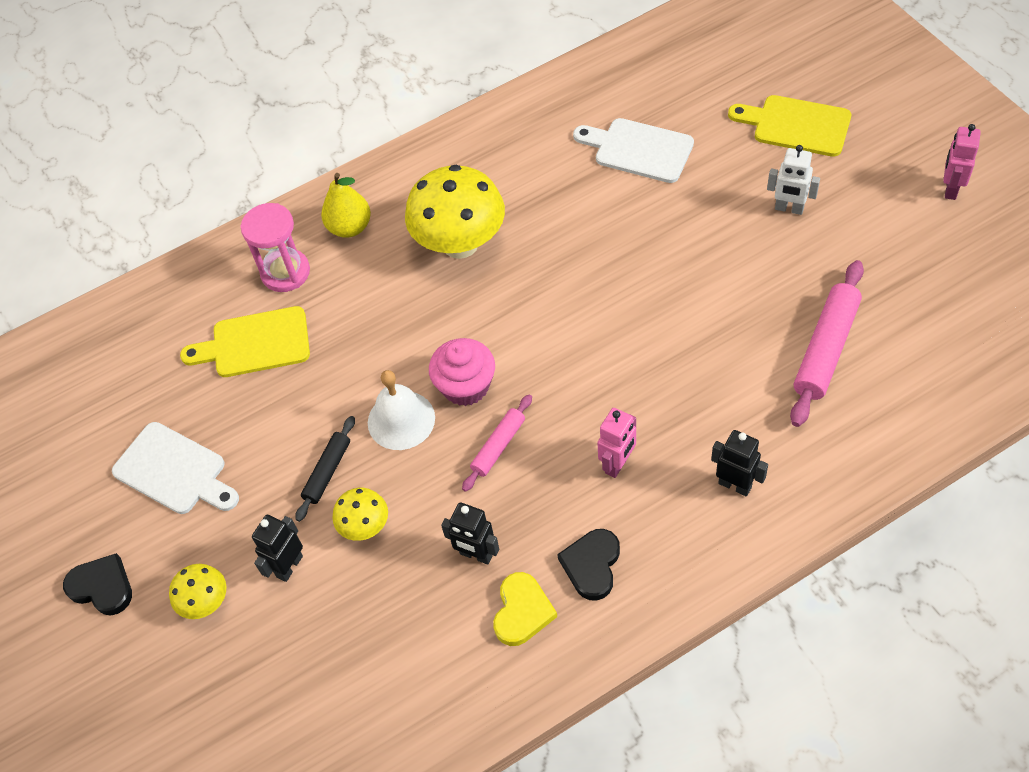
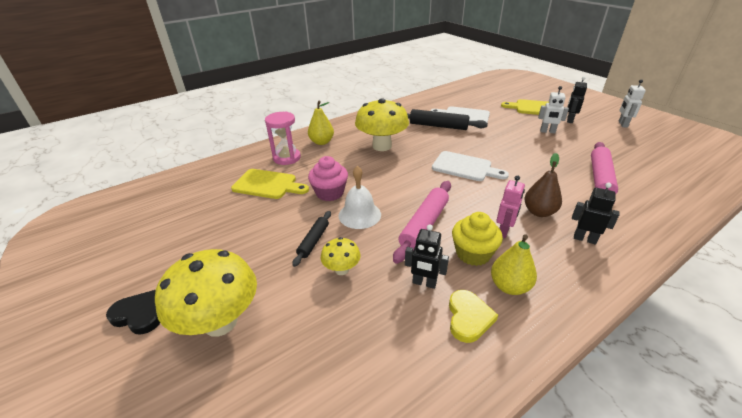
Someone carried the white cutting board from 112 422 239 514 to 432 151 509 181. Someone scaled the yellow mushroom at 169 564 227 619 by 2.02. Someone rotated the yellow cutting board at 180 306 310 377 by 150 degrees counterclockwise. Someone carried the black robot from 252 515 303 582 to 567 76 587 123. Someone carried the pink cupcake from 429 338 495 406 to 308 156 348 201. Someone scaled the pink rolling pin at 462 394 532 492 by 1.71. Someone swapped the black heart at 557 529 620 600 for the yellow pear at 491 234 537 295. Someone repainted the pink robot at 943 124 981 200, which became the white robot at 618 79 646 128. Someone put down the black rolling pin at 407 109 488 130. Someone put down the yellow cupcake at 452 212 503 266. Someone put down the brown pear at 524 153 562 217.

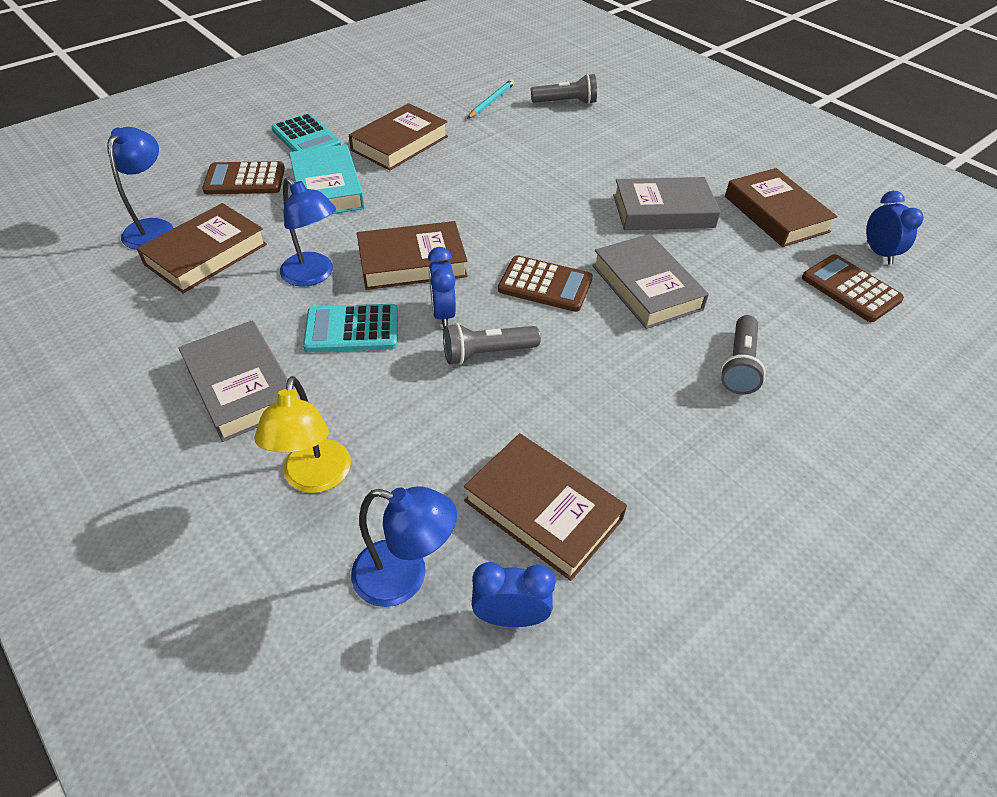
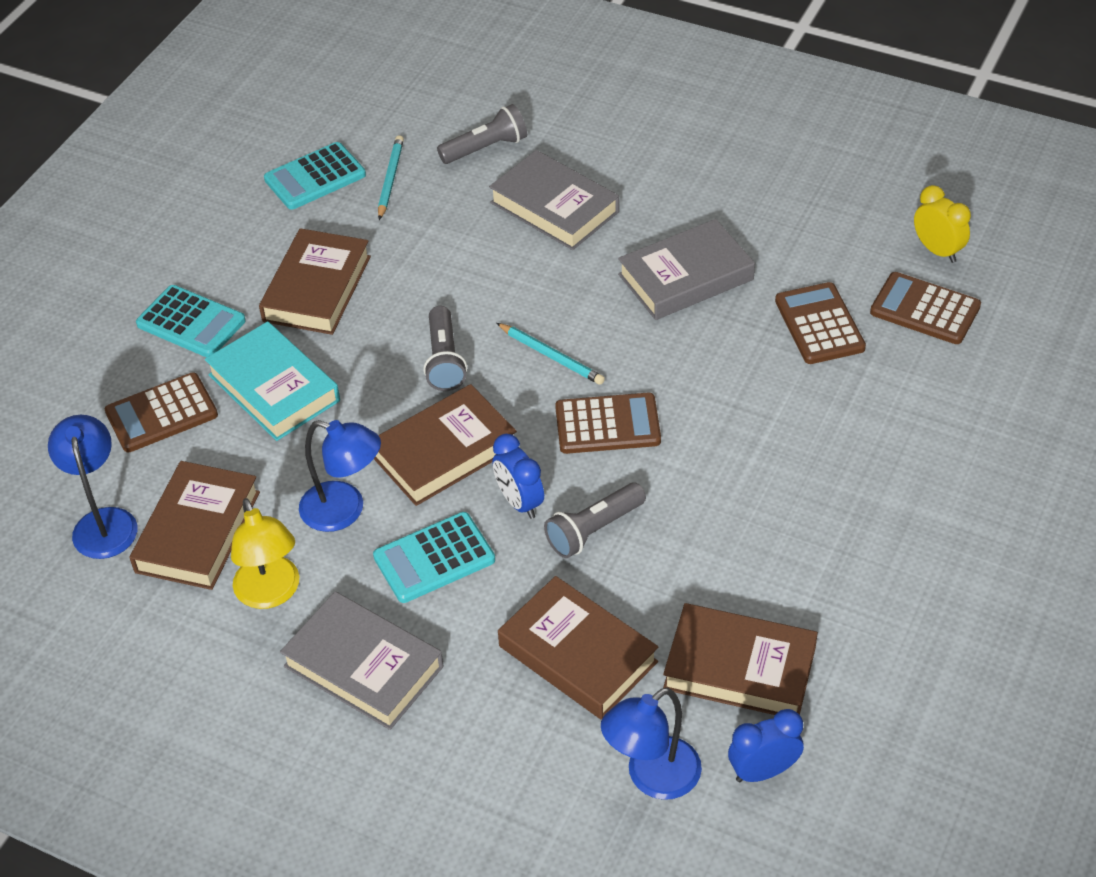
Someone carried the yellow lamp from 254 376 351 493 to 231 498 299 609. Someone rotated the blue lamp at 351 486 457 607 by 150 degrees clockwise. Someone carried the grey book from 592 234 709 329 to 489 150 619 250. Someone carried the grey flashlight from 720 315 766 395 to 423 306 467 391. Someone carried the brown book from 725 168 838 247 to 498 576 658 720. Someone repainted the blue clock at 866 191 924 264, which became the yellow clock at 914 185 971 263. Someone put down the turquoise calculator at 264 142 366 210. Someone put down the turquoise pencil at 497 323 605 385. Someone put down the brown calculator at 775 282 866 364.

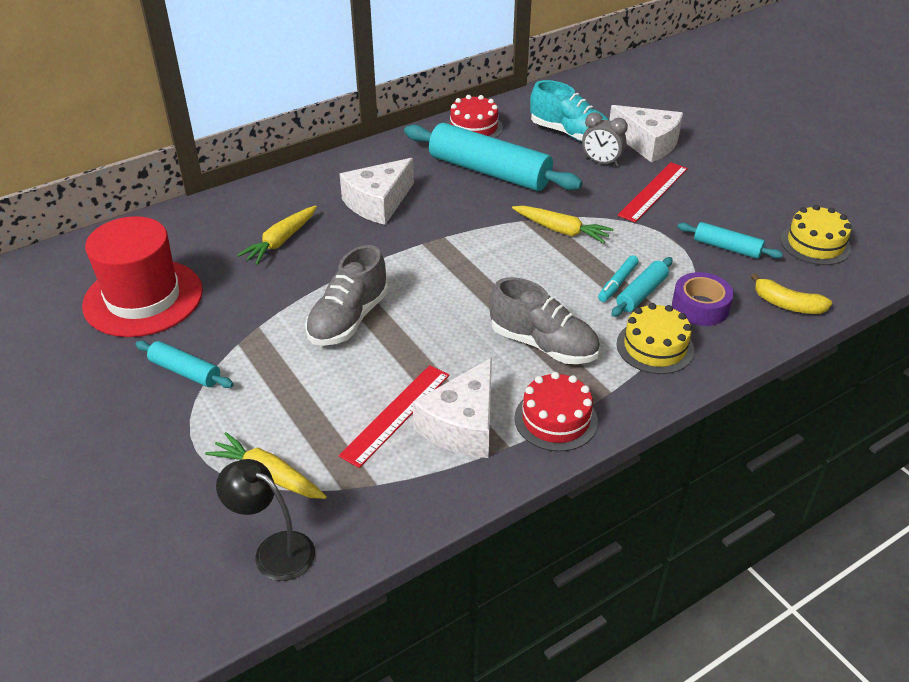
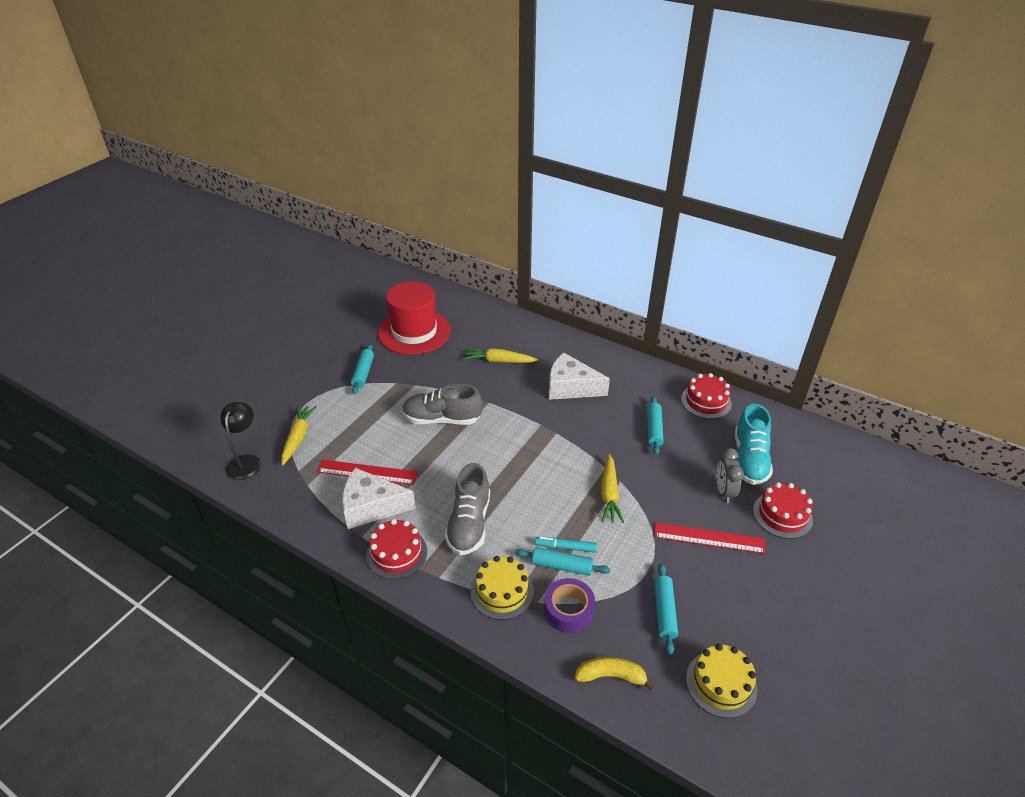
Someone scaled the turquoise rolling pin at 404 123 583 191 by 0.48. Someone swapped the white cheese at 609 105 683 163 for the red cake at 753 482 813 539. Someone rotated the yellow banana at 751 273 832 314 by 90 degrees clockwise.

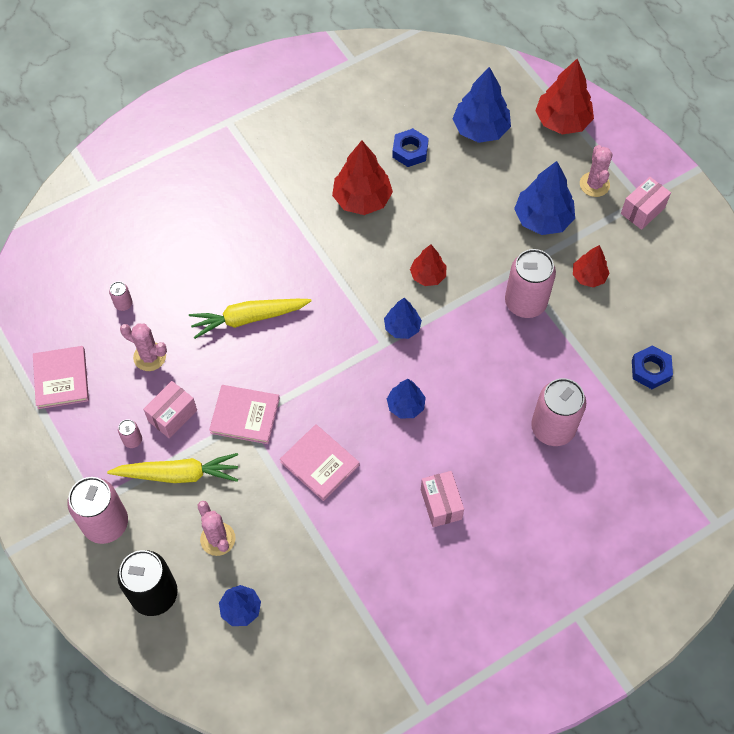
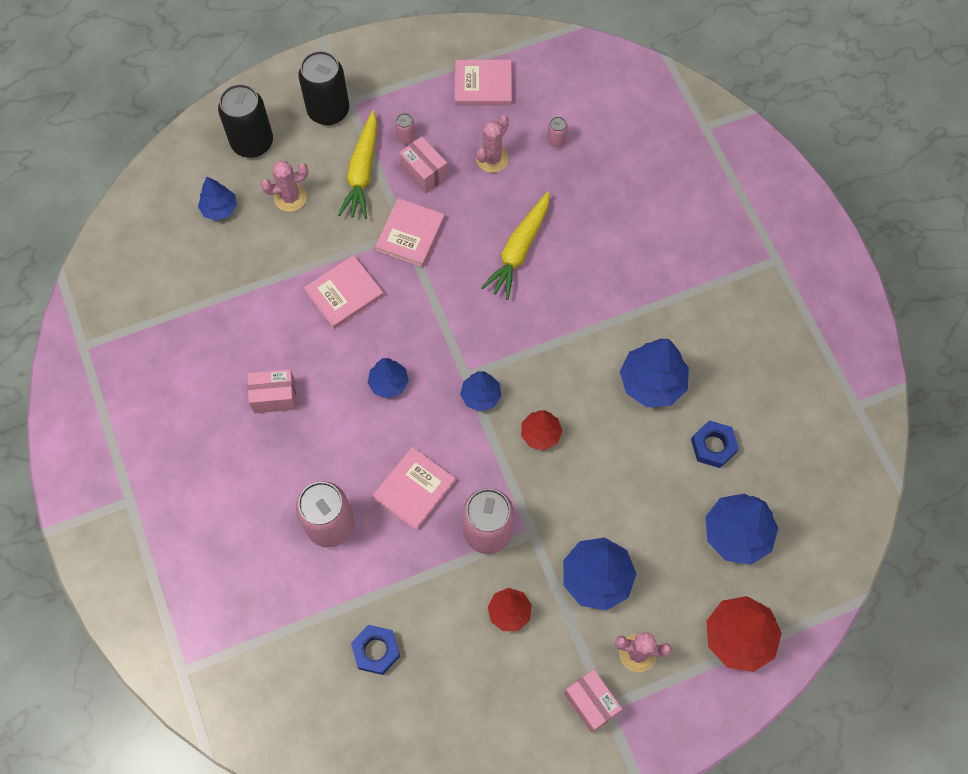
Someone repainted the pink can at 67 477 128 544, which became the black can at 298 51 349 125. Someone rotated the yellow carrot at 189 299 312 339 by 150 degrees counterclockwise. Someone repainted the red tree at 332 141 393 215, which became the blue tree at 620 339 689 407. Someone put down the pink book at 372 447 456 530.

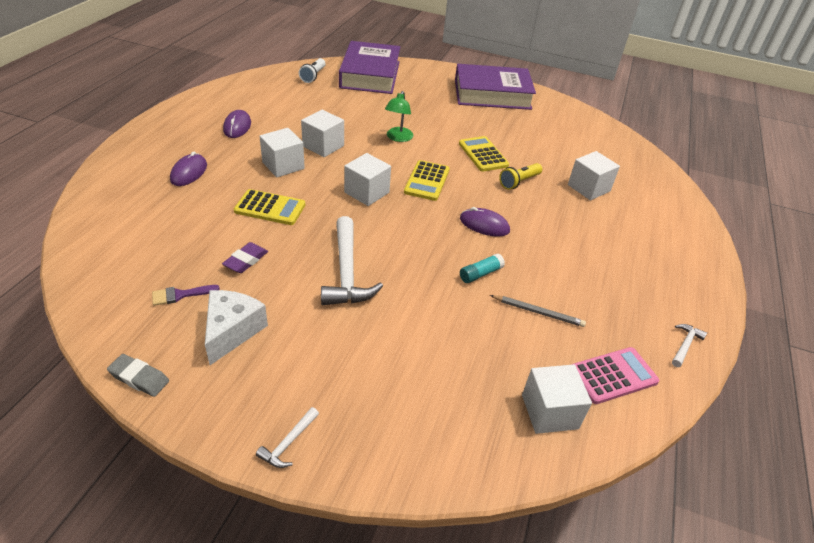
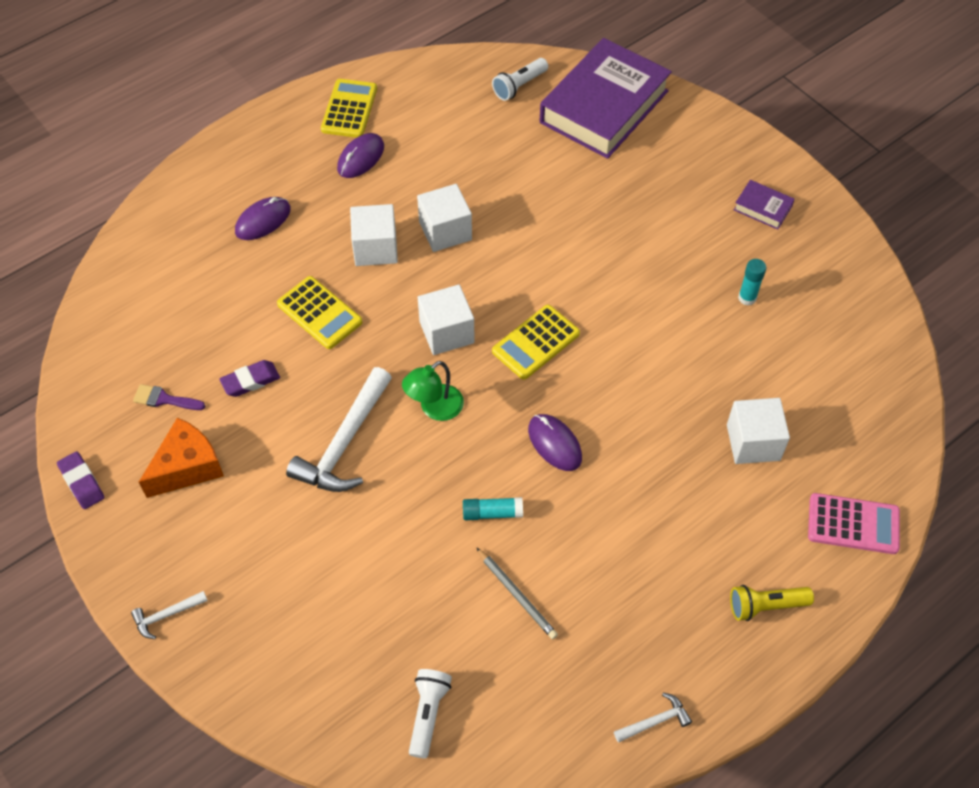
Someone repainted the grey eraser at 107 354 169 397, which became the purple eraser at 57 451 105 509. Someone repainted the white cheese at 205 290 268 365, which became the orange cheese at 139 417 224 498. Someone carried the green lamp from 385 91 413 142 to 402 361 464 421. Someone scaled the purple book at 455 64 536 110 by 0.41. Someone carried the yellow calculator from 459 136 509 172 to 321 79 377 138. Someone carried the yellow flashlight from 499 163 542 190 to 730 585 814 621. Someone swapped the white cube at 522 364 592 434 for the white flashlight at 409 669 452 759. Someone carried the pink calculator from 571 347 659 404 to 808 493 900 554. Someone put down the turquoise glue stick at 738 259 766 305.

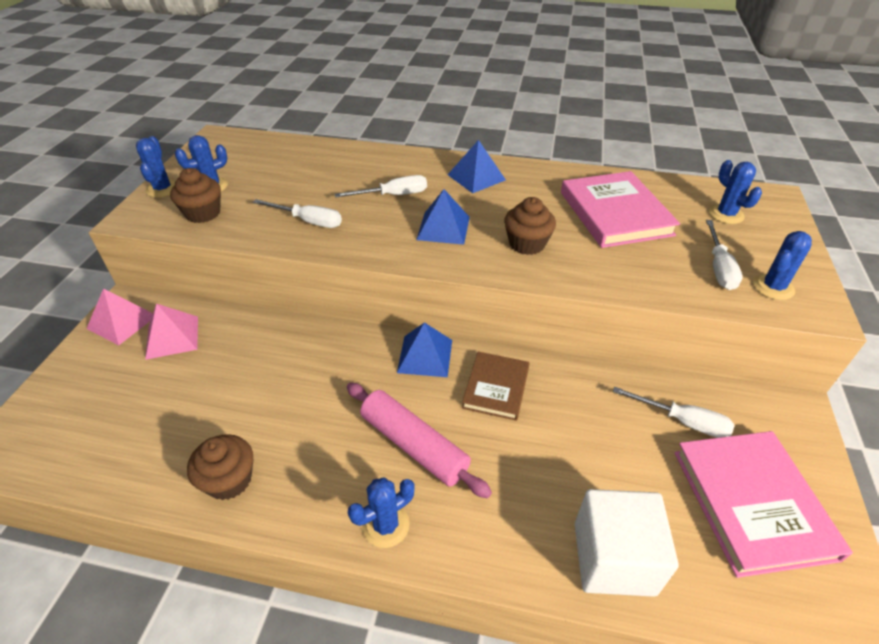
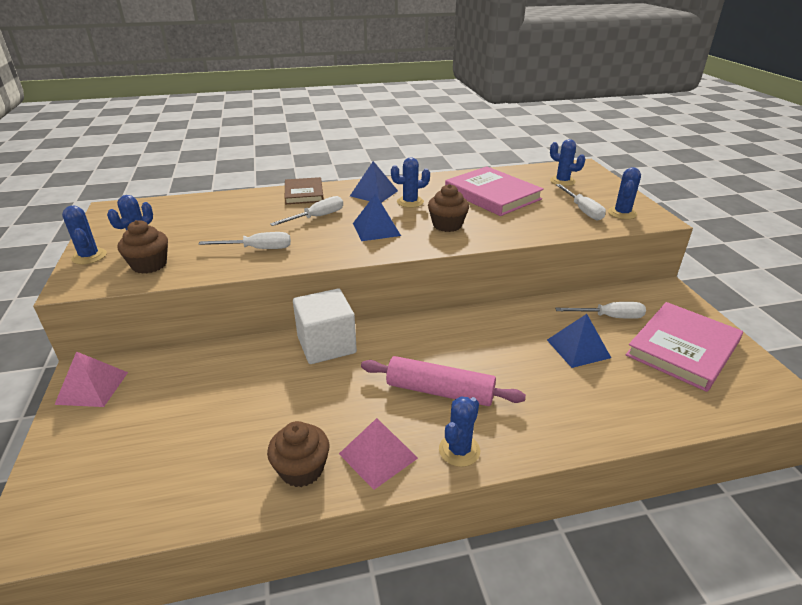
Someone carried the pink pyramid from 145 304 198 360 to 339 418 418 490. Someone carried the blue pyramid from 397 322 452 377 to 547 314 611 368. Someone carried the brown book from 462 352 530 421 to 285 177 324 204. Someone carried the white cube from 575 489 678 597 to 293 289 357 364. Someone rotated the pink book at 674 431 853 578 by 75 degrees clockwise. Someone put down the blue cactus at 391 157 430 208.

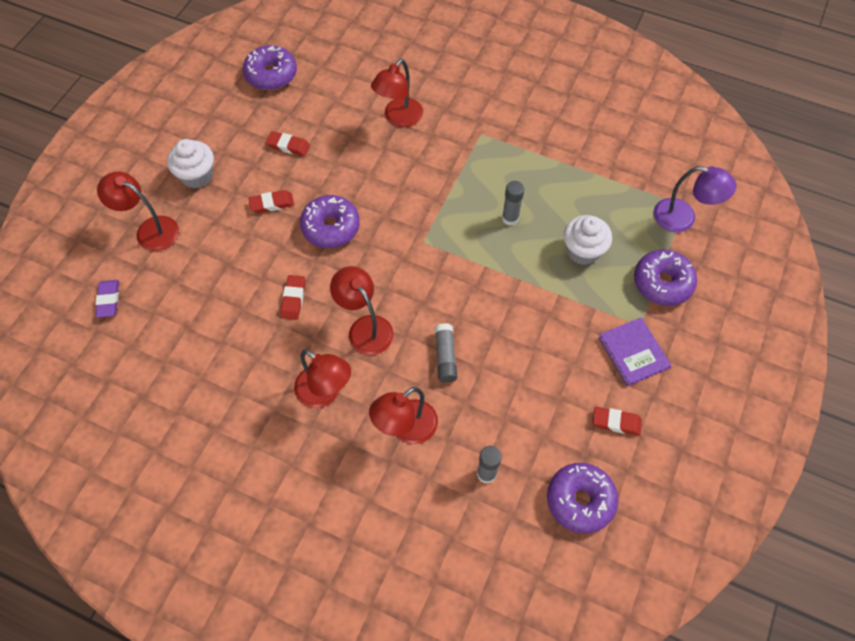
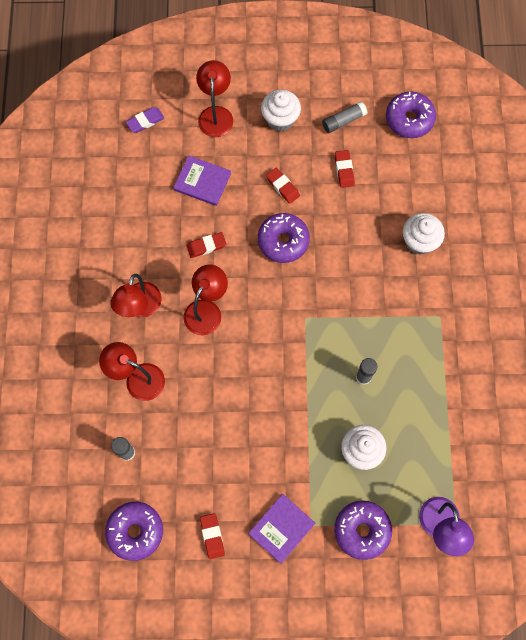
Someone swapped the red lamp at 371 59 423 127 for the white cupcake at 403 213 445 255. Someone carried the grey glue stick from 435 323 458 383 to 322 102 367 133. Someone put down the purple book at 173 155 231 206.

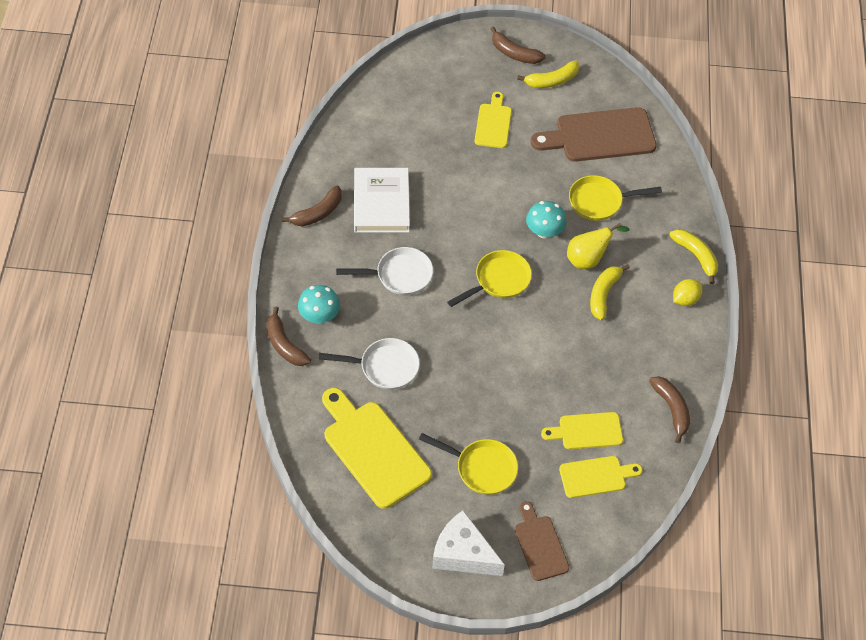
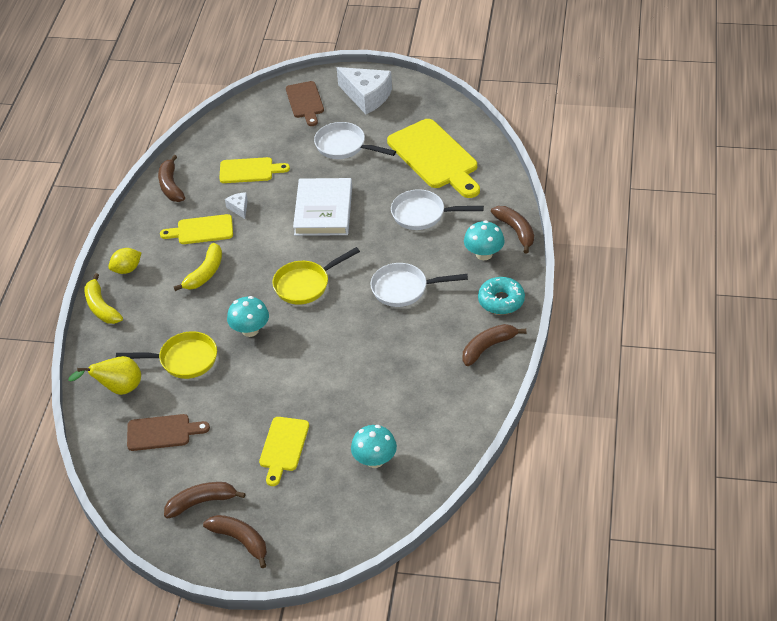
Someone carried the white book from 354 168 410 233 to 293 178 352 236. Someone repainted the yellow pan at 419 433 518 495, which became the white pan at 314 122 396 159. Someone repainted the yellow banana at 517 61 579 88, which became the brown banana at 164 482 246 519. Someone scaled the brown cutting board at 531 107 657 162 by 0.57. Someone carried the yellow cutting board from 559 456 642 498 to 160 214 233 244. Someone carried the yellow pear from 567 223 629 269 to 68 356 141 395. Someone put down the white cheese at 225 192 248 219. Someone put down the turquoise mushroom at 351 425 397 468. Someone put down the turquoise donut at 478 277 525 315.

